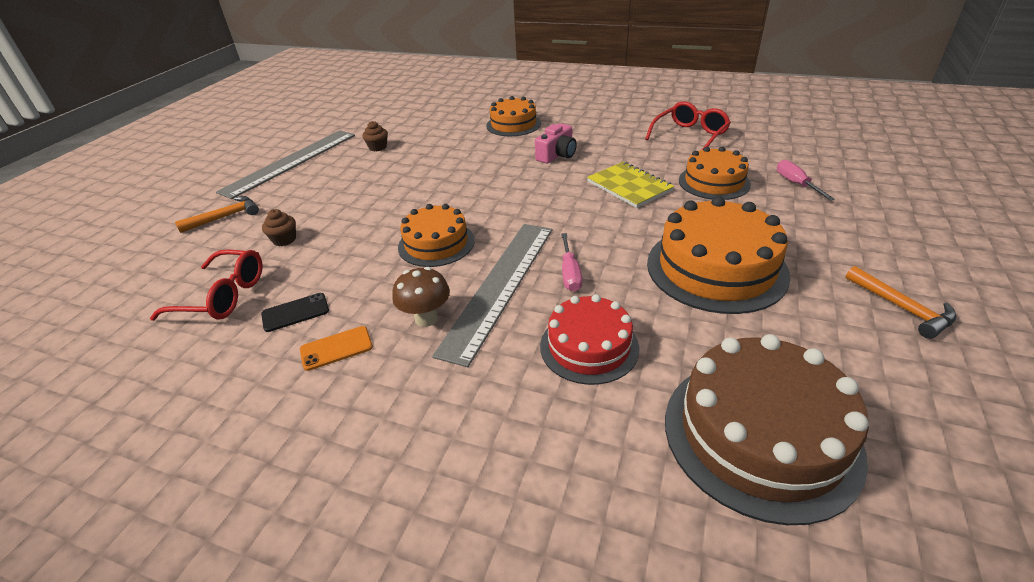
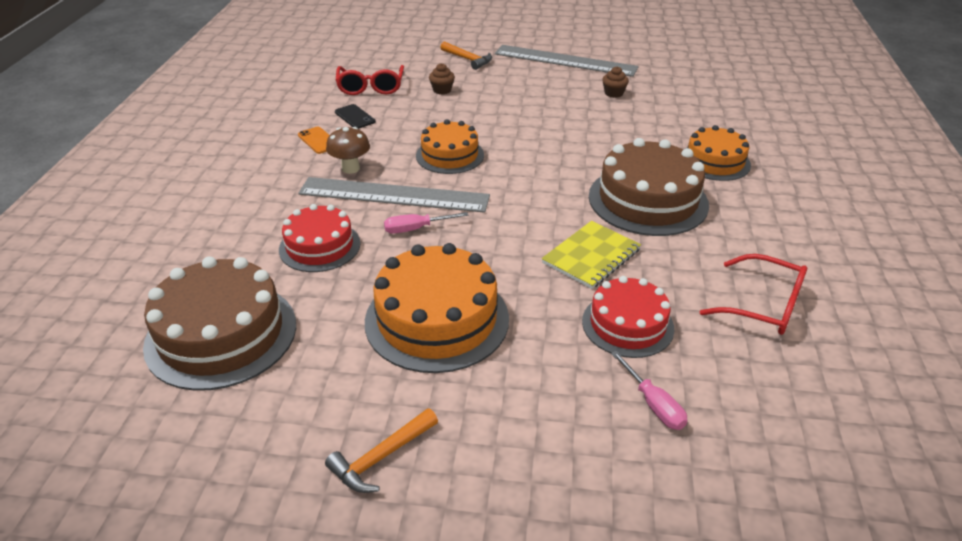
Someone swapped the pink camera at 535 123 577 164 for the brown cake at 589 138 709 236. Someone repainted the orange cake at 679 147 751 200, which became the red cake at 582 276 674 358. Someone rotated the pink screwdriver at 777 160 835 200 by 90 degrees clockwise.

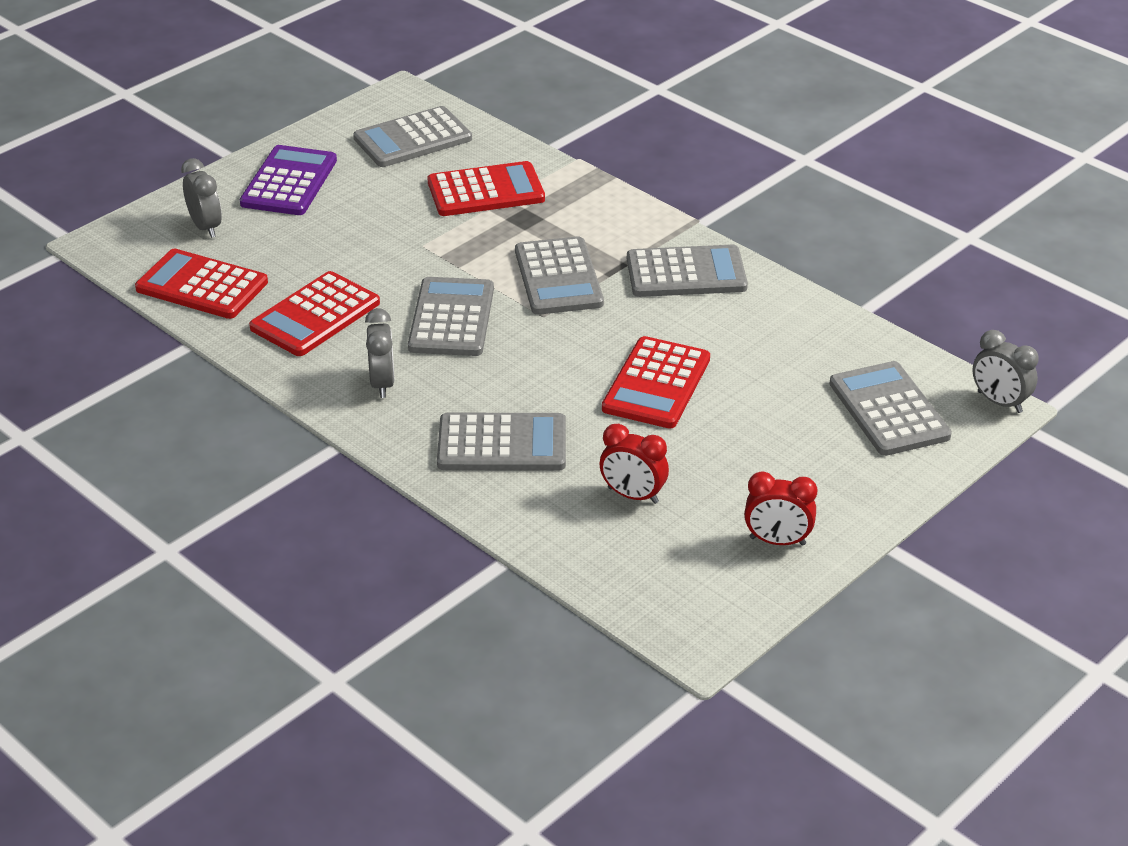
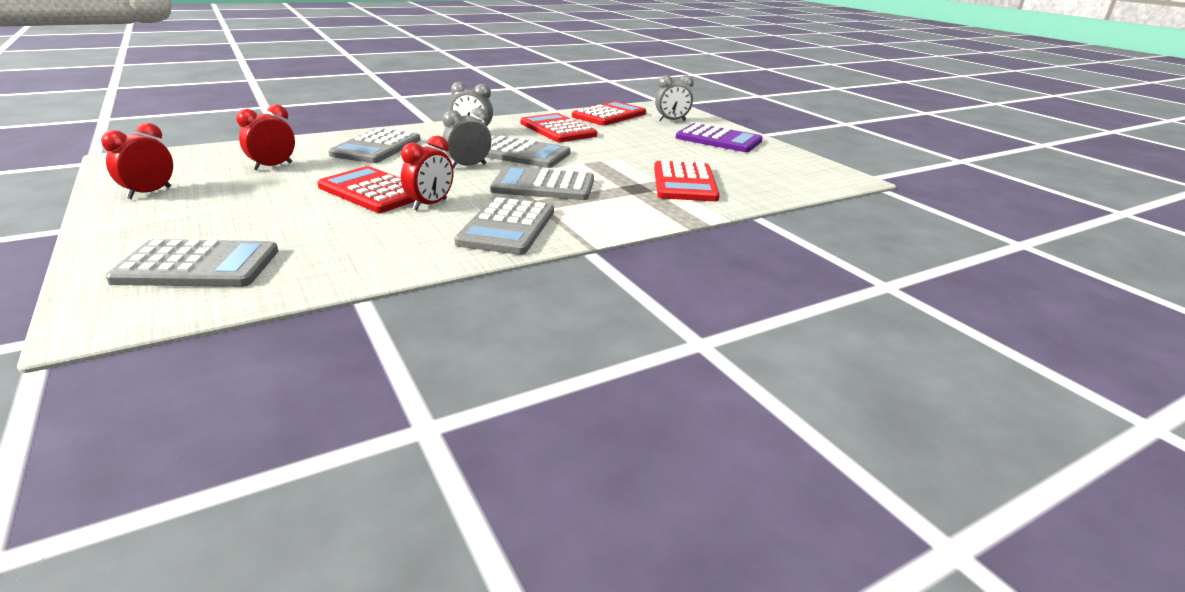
Someone took away the grey calculator at 353 106 472 167. Someone carried the grey clock from 972 330 1039 413 to 443 107 491 169. Someone put down the red clock at 401 136 453 210.

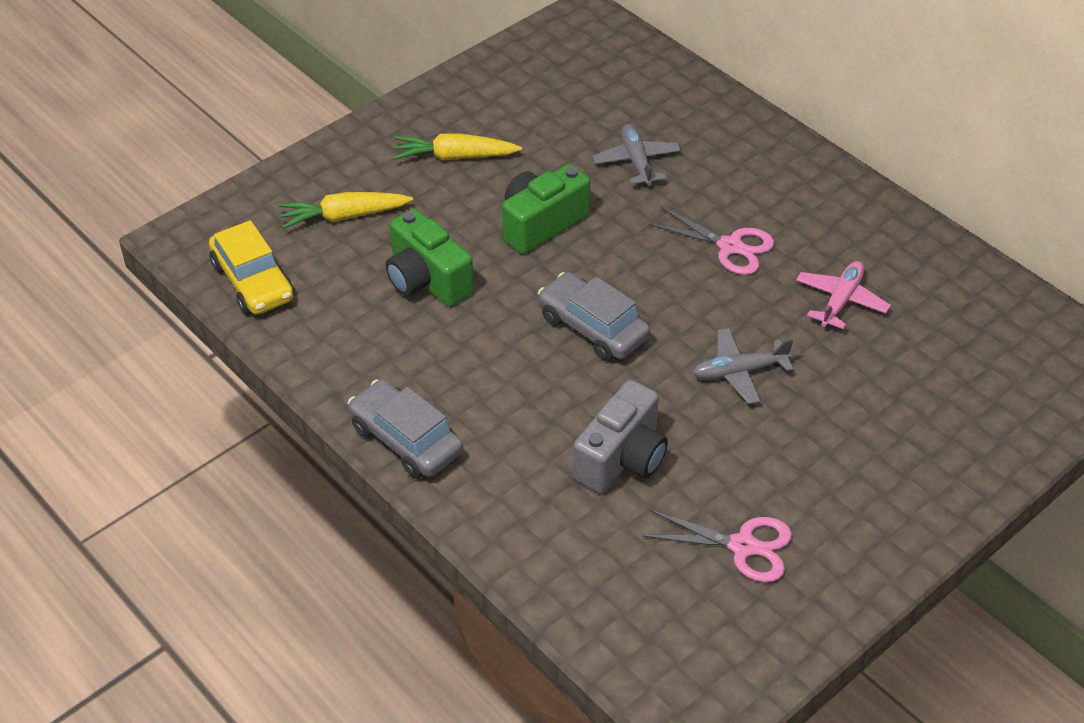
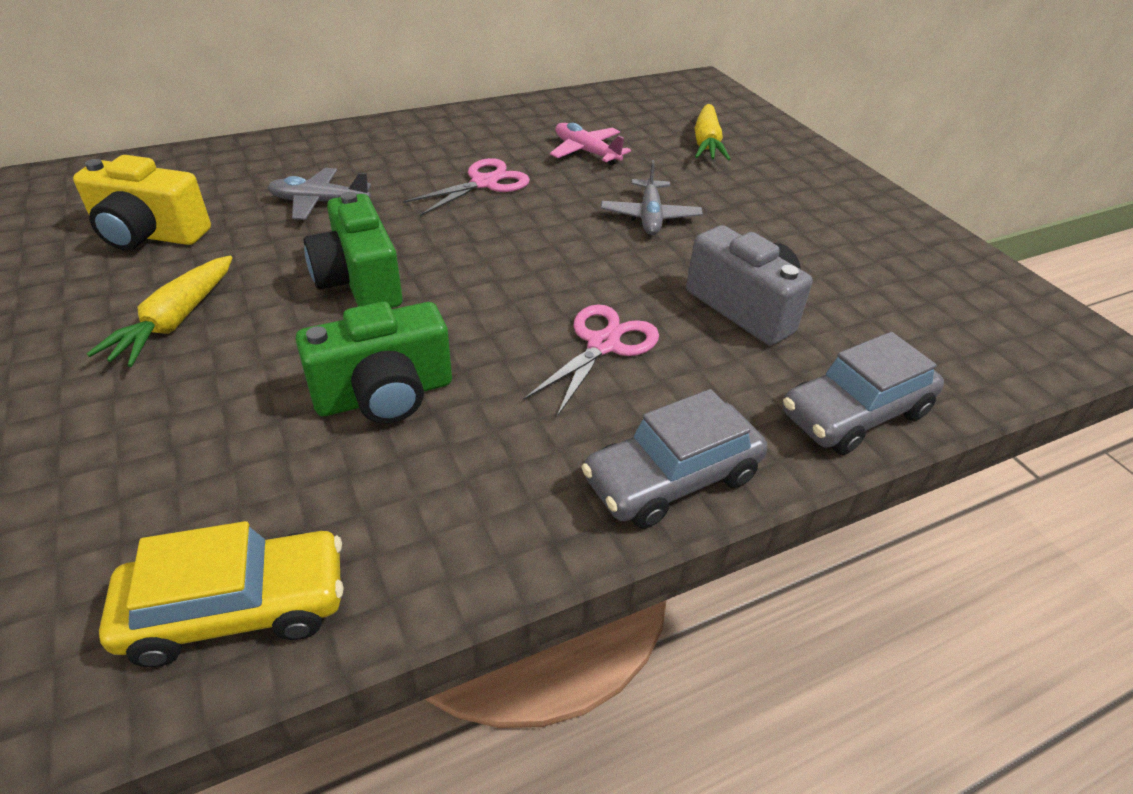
Someone carried the yellow carrot from 279 192 413 229 to 695 104 731 161. Someone carried the grey car from 538 272 650 361 to 782 332 944 455. Someone carried the pink scissors from 642 510 792 582 to 523 304 659 417. Someone put down the yellow camera at 73 155 211 250.

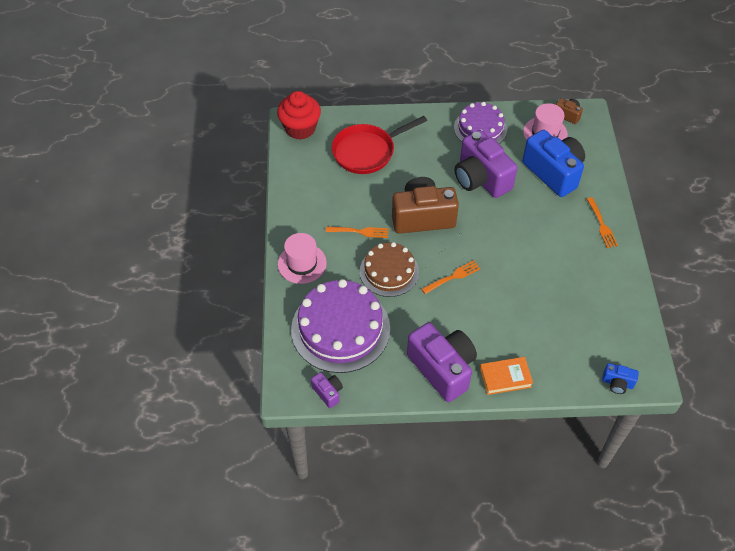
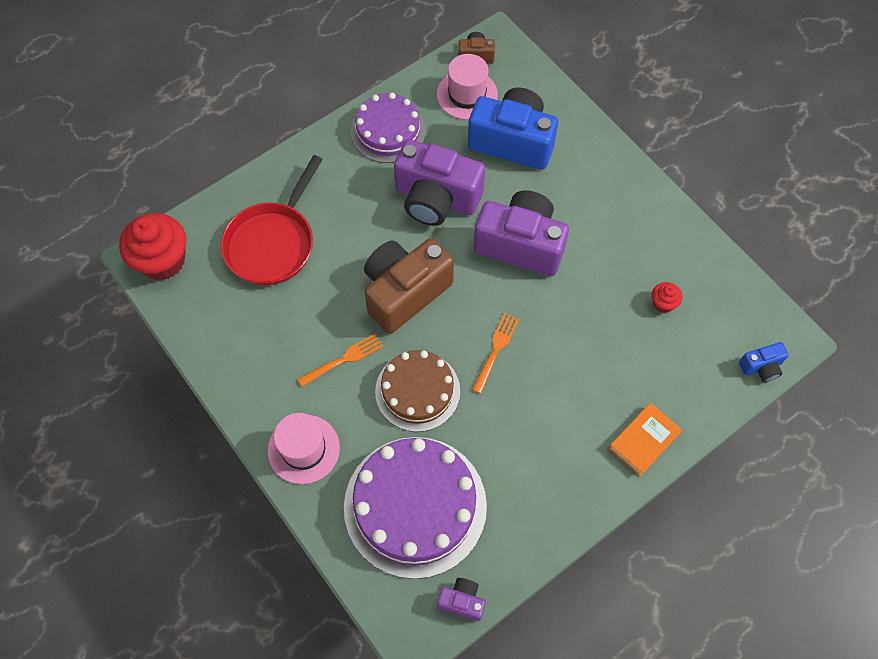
Someone carried the purple camera from 407 323 477 402 to 474 190 569 276. Someone took away the orange fork at 587 197 618 248. Someone put down the red cupcake at 652 282 682 313.

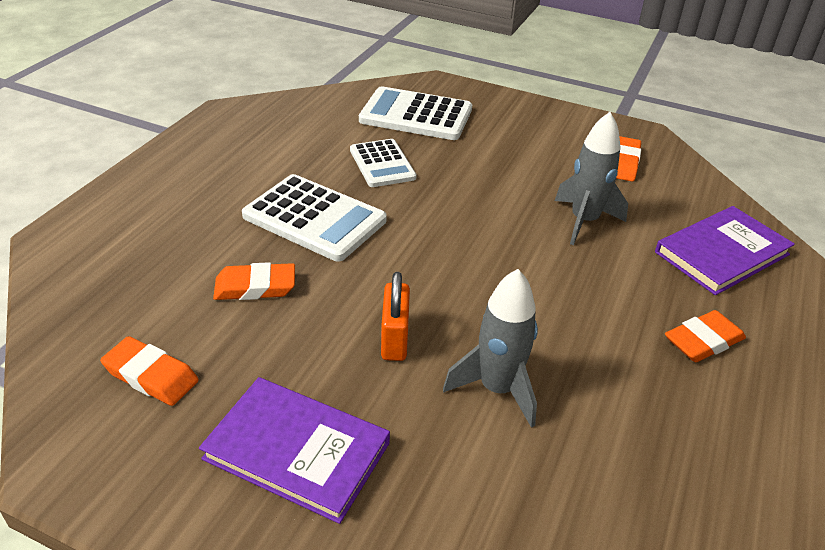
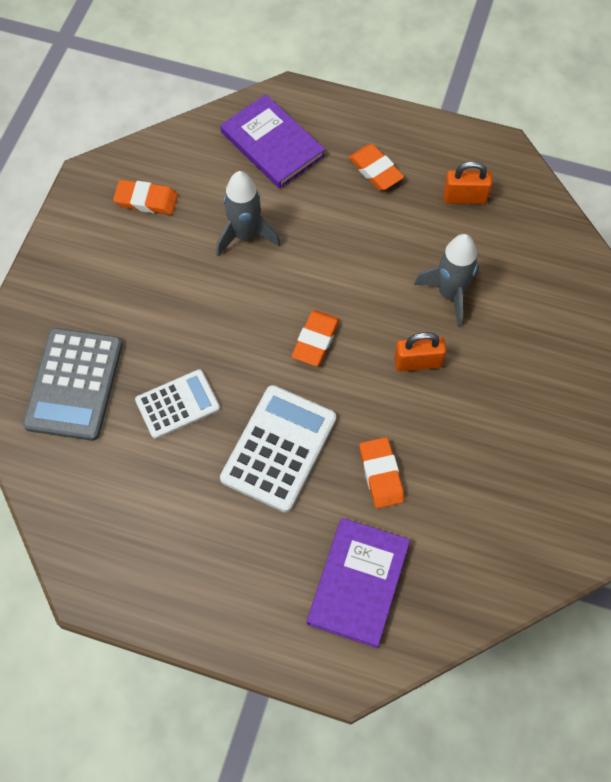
Someone carried the orange eraser from 100 336 199 406 to 292 310 340 366. Someone carried the purple book from 199 377 390 524 to 307 518 410 648. Someone repainted the white calculator at 359 86 472 140, which became the grey calculator at 23 328 123 441. Someone put down the orange padlock at 443 161 492 204.

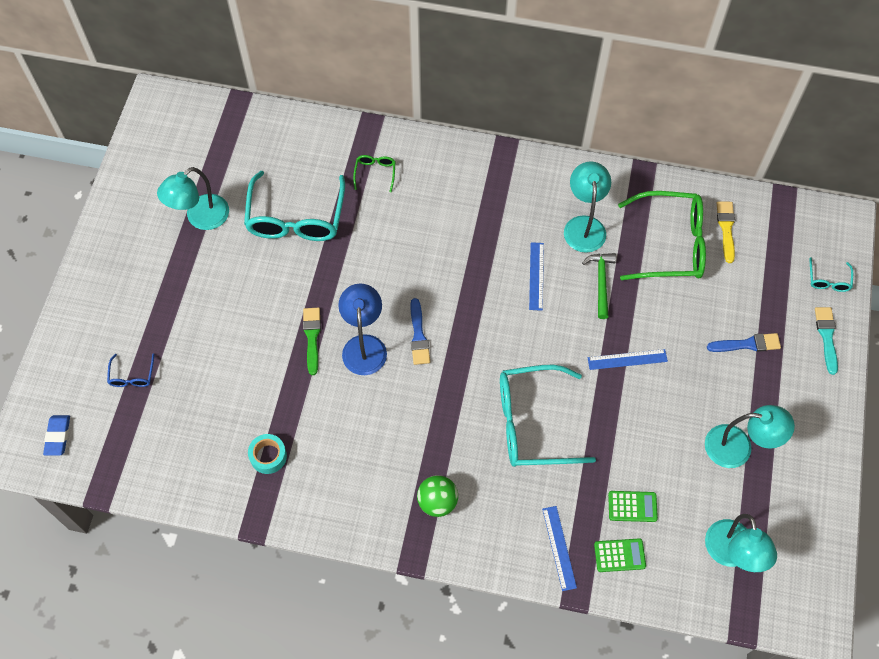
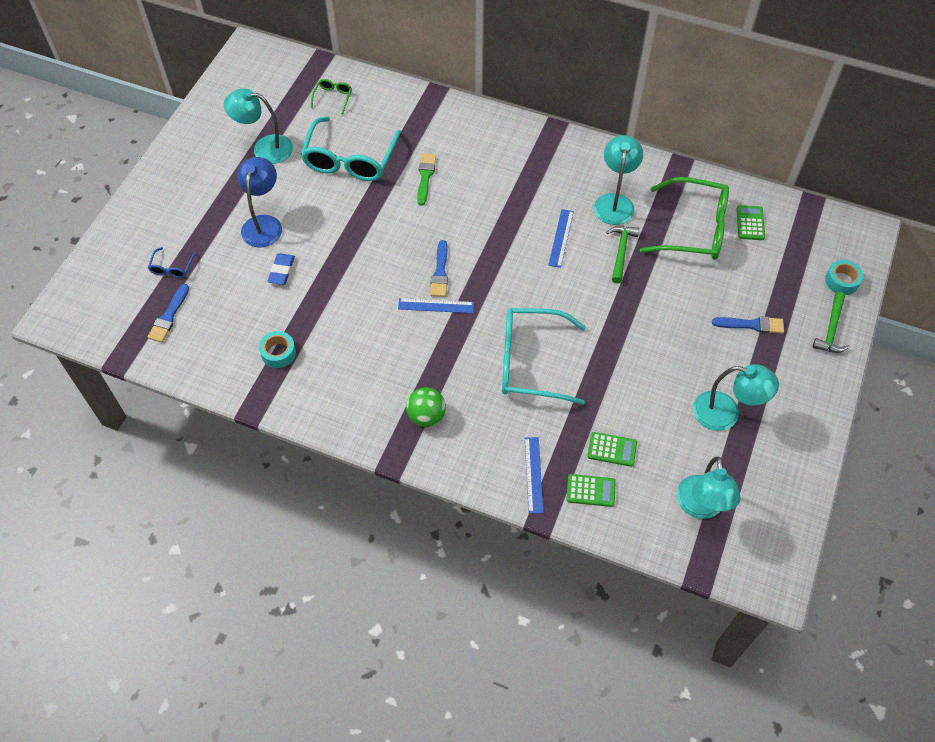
Someone carried the blue eraser from 43 415 70 456 to 267 253 295 285. Someone rotated the turquoise lamp at 157 167 229 230 by 45 degrees clockwise. Someone carried the green brush from 303 308 321 375 to 417 154 436 206. Someone carried the blue lamp from 338 283 387 375 to 237 157 282 247. Someone carried the green glasses from 353 155 396 193 to 311 79 352 114. Someone carried the blue ruler from 587 349 668 370 to 398 298 474 313. Someone swapped the yellow brush at 717 201 735 263 for the green calculator at 737 205 765 240. Someone swapped the turquoise glasses at 810 257 853 292 for the turquoise tape at 825 260 863 295. Someone swapped the turquoise brush at 815 307 838 375 for the green hammer at 813 292 849 353. Someone put down the blue brush at 148 284 189 342.

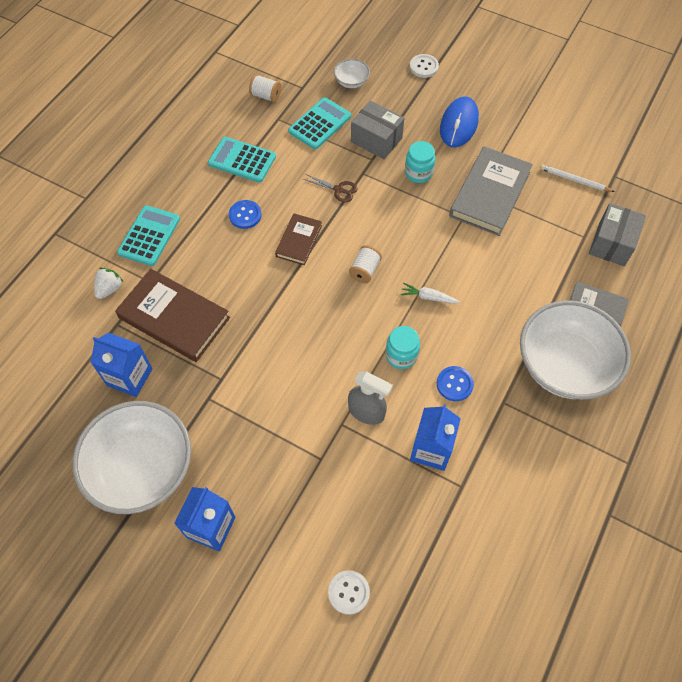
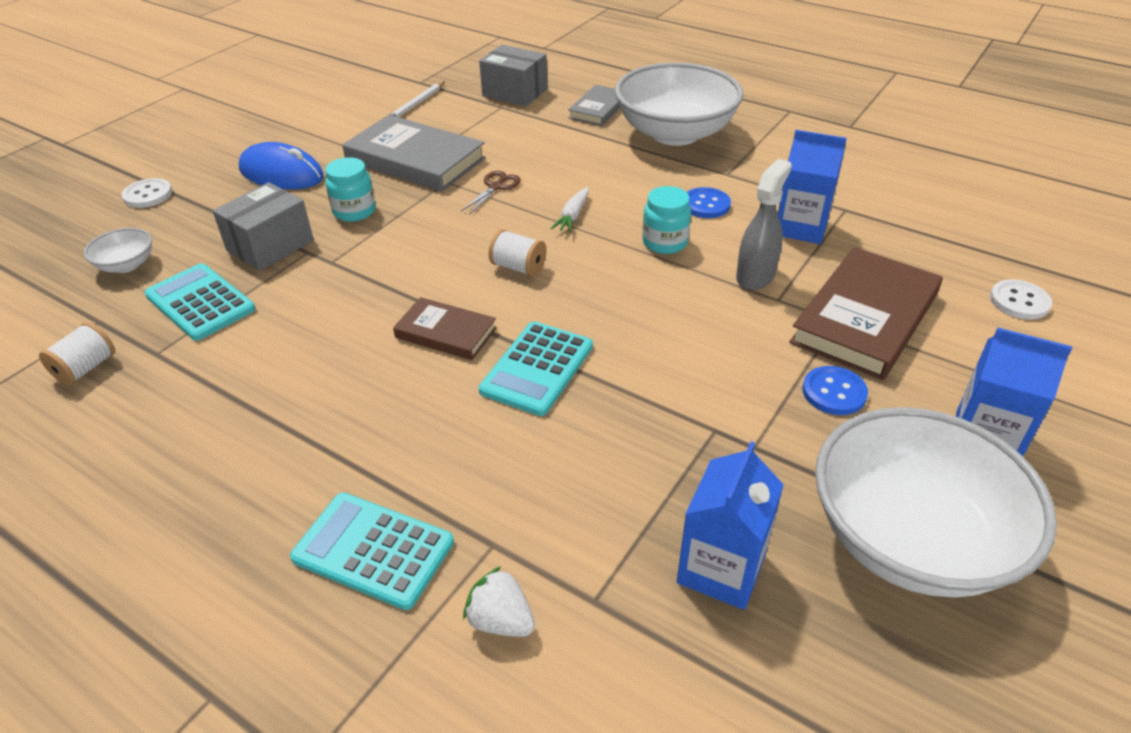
Someone carried the brown book from 115 269 230 362 to 789 247 943 380. Someone carried the turquoise calculator from 208 137 276 183 to 479 321 593 416. Someone carried the blue button from 229 200 262 229 to 802 366 868 415. Someone carried the brown scissors from 303 174 358 202 to 461 171 521 215.

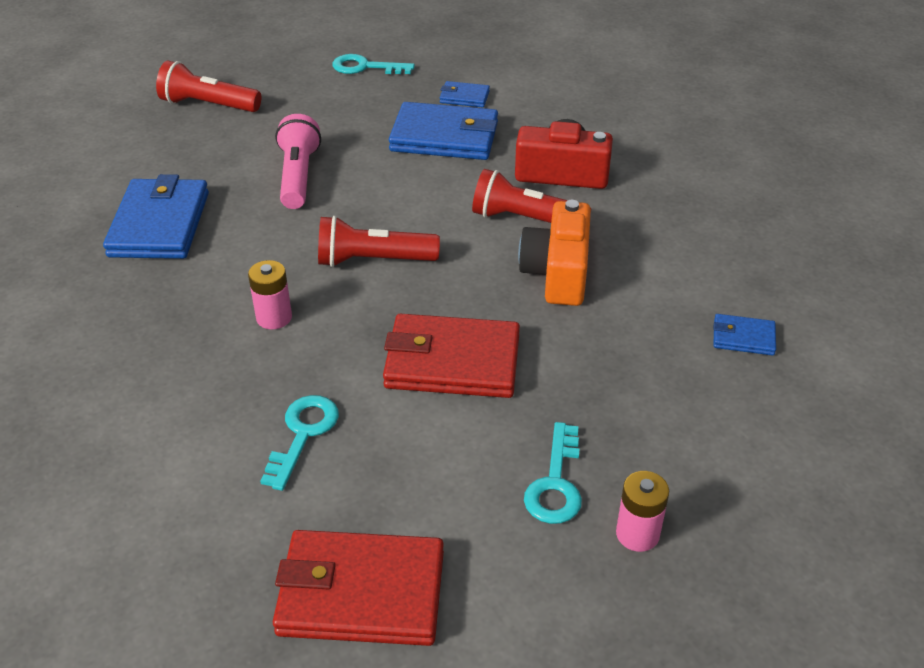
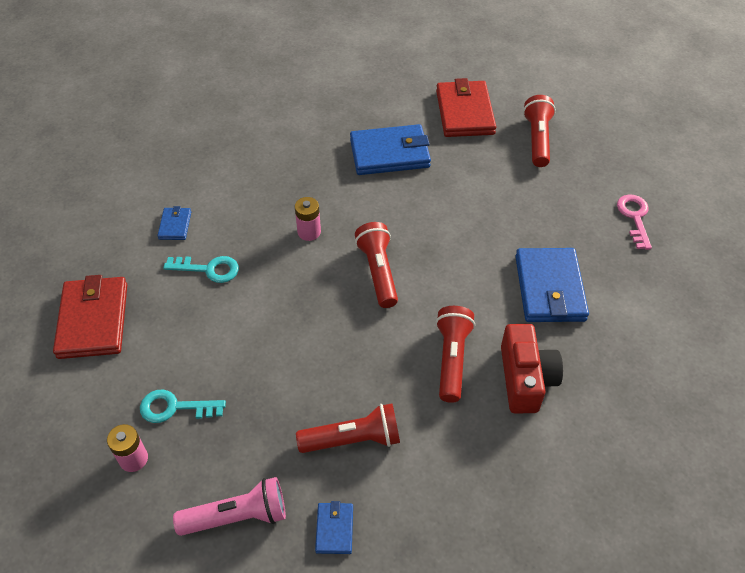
Someone carried the pink flashlight from 275 114 321 209 to 173 477 286 536. Someone repainted the turquoise key at 333 54 415 74, which became the pink key at 617 194 652 250. Someone carried the red wallet from 383 314 520 398 to 436 78 496 137. Someone carried the blue wallet from 440 81 490 107 to 157 206 191 240. Someone took away the orange camera at 518 200 591 306. Someone put down the red flashlight at 296 403 400 453.

